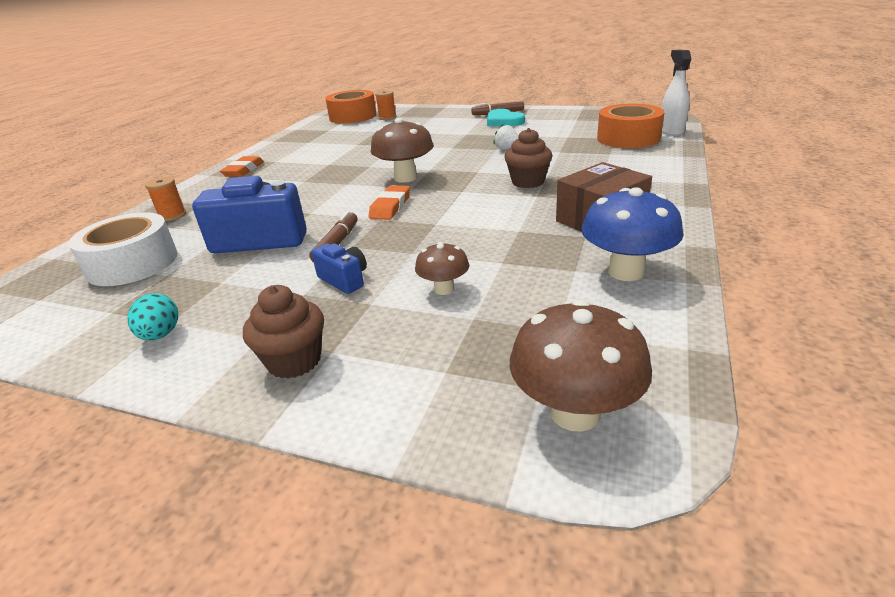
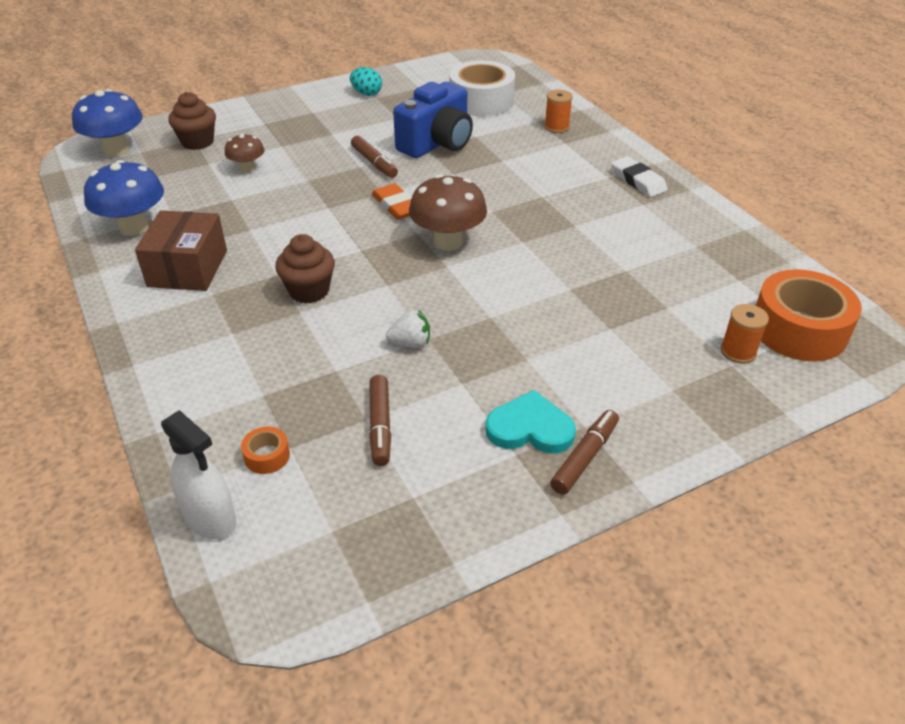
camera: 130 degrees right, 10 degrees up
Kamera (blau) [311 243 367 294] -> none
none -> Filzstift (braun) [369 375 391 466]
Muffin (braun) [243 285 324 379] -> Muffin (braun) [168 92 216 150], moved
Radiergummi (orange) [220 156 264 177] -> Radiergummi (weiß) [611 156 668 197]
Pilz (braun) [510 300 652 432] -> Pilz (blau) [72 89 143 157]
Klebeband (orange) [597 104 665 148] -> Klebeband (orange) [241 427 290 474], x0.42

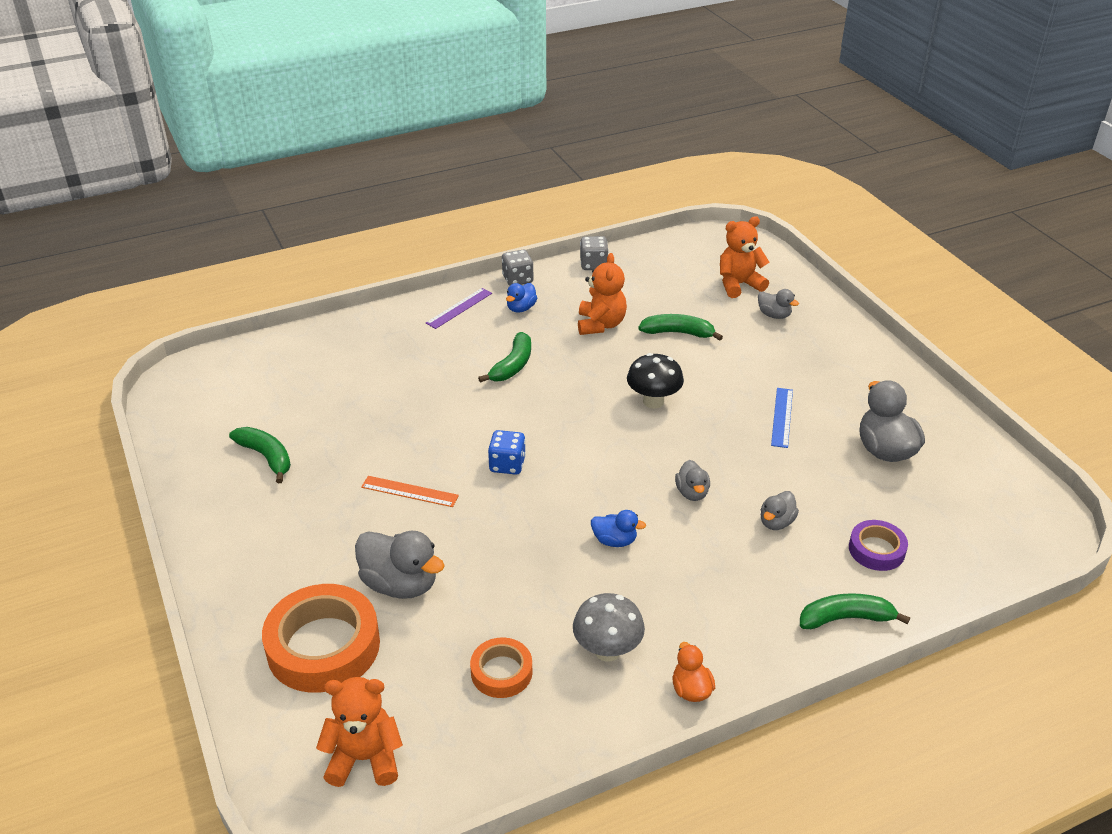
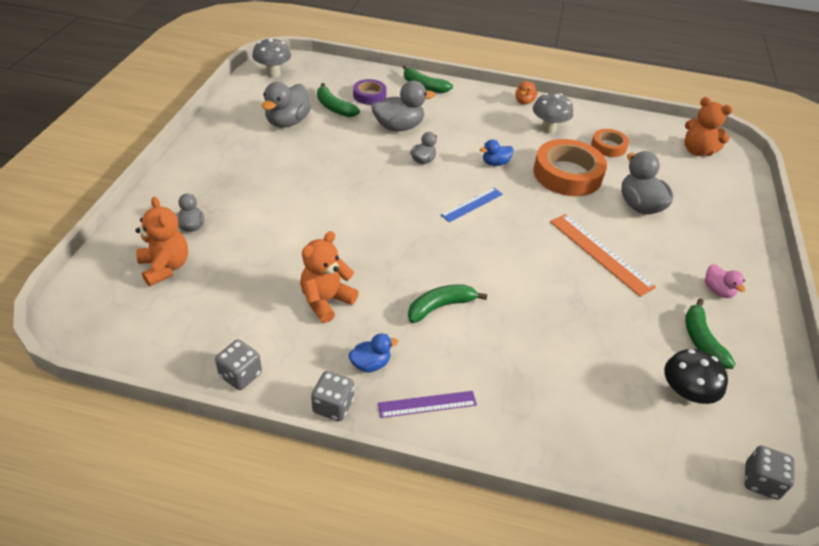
camera: 145 degrees left, 5 degrees up
Spielwürfel (blau) [488 430 526 475] -> none
none -> Pilz (grau) [252 37 291 77]
none -> Ente (rosa) [705 264 746 298]
none -> Spielwürfel (grau) [744 446 794 500]
Klebeband (orange) [262 584 380 693] -> Klebeband (orange) [533 139 607 196], moved
Pilz (schwarz) [627 353 684 409] -> Pilz (schwarz) [664 349 728 406], moved
Banane (grün) [638 314 723 341] -> Banane (grün) [317 83 360 117], moved
Lineal (blau) [771 388 793 448] -> Lineal (blau) [441 188 503 222], moved
Ente (blau) [591 510 646 547] -> Ente (blau) [480 139 514 166], 75 degrees counterclockwise
Teddybär (orange) [720 216 770 298] -> Teddybär (orange) [135 197 188 286], 135 degrees counterclockwise
Lineal (orange) [361 476 459 507] -> Lineal (orange) [550 214 656 297], x1.59
Ente (grau) [761 491 799 530] -> Ente (grau) [371 81 435 131], x1.80

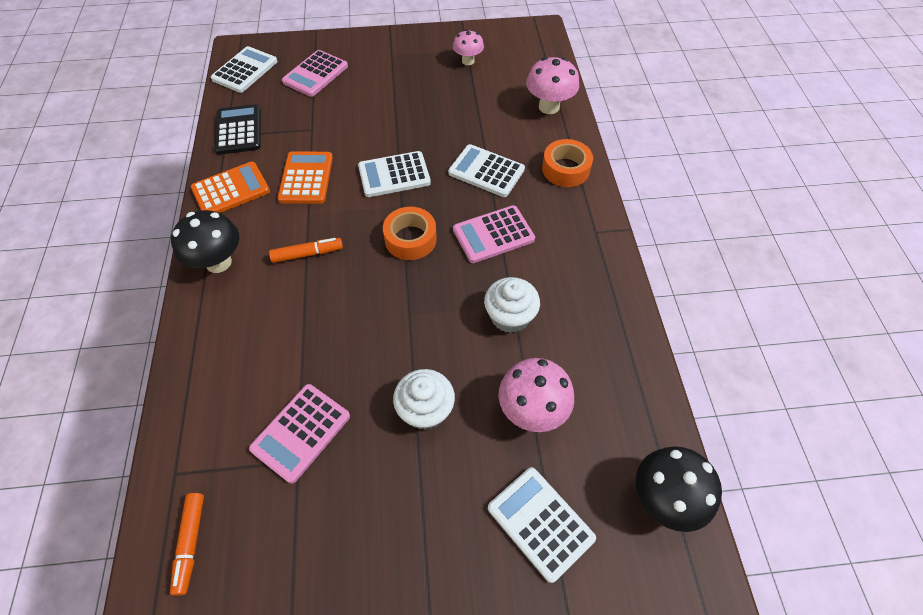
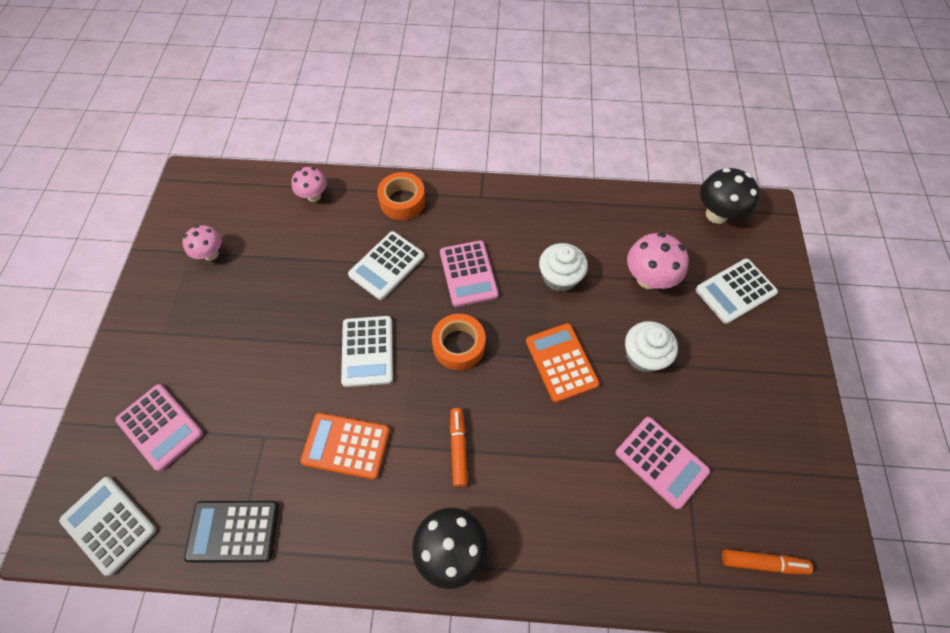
camera: 80 degrees left, 5 degrees up
Taschenrechner (orange) [191 162 270 213] -> Taschenrechner (orange) [526 323 599 403], moved
Pilz (rosa) [526 57 579 114] -> Pilz (rosa) [291 167 327 202], x0.64

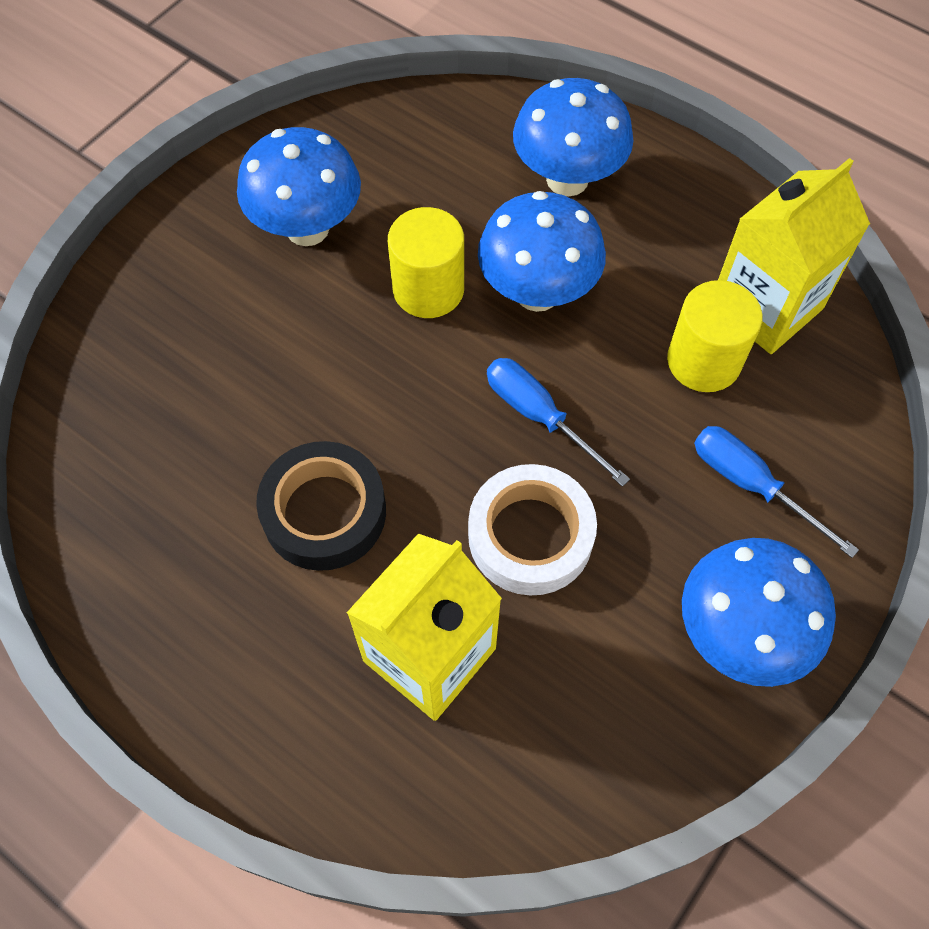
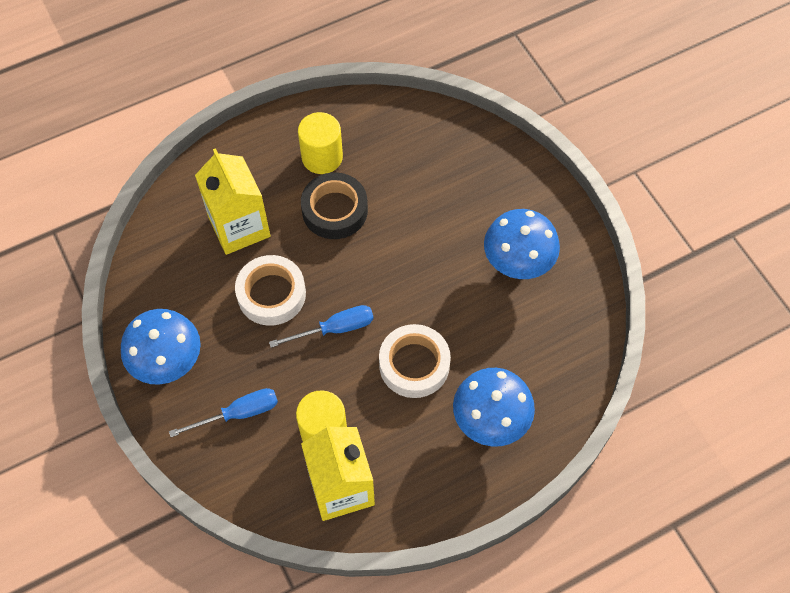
camera: 115 degrees right, 0 degrees up
Vollzylinder (gelb) [388 207 464 318] -> Vollzylinder (gelb) [298 112 343 174], moved
Pilz (blau) [478 191 606 312] -> Klebeband (weiß) [379 324 451 398]

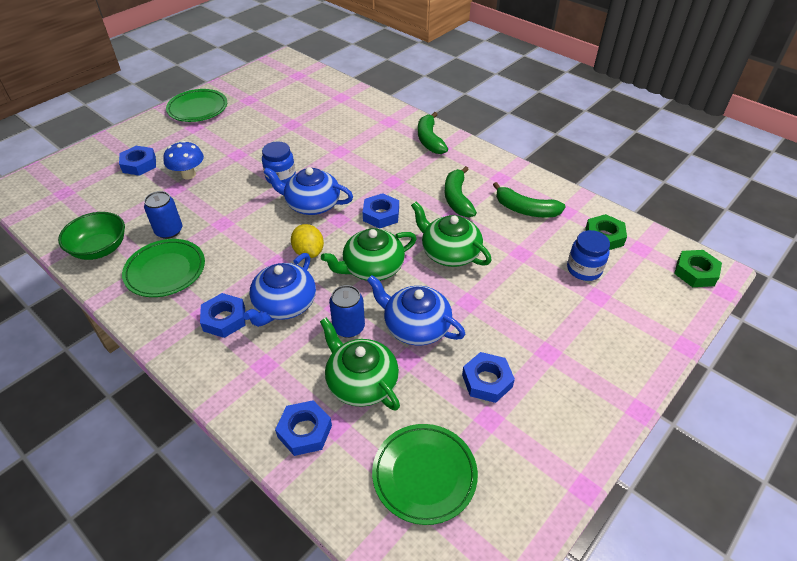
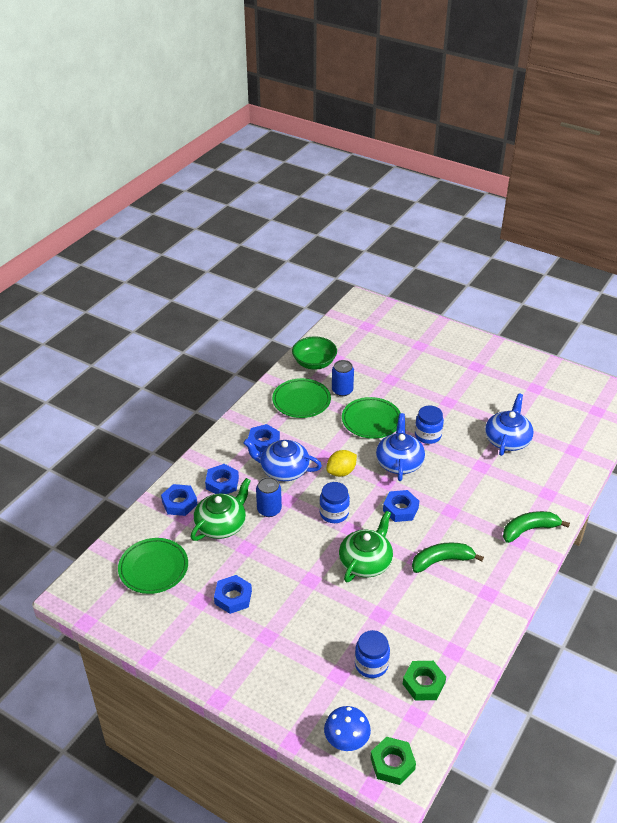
camera: 80 degrees right, 5 degrees down
Banane (grün) [493 182 566 218] -> none
Sechskantmutter (blau) [119 146 156 176] -> Sechskantmutter (blau) [205 464 239 494], moved
Pilz (blau) [163 141 204 180] -> Pilz (blau) [324 706 371 751], moved
Teller (grün) [166 89 227 122] -> Teller (grün) [342 397 400 439], moved
Teekanne (blau) [367 275 465 345] -> Teekanne (blau) [485 393 534 456], moved
Teekanne (grün) [321 228 417 281] -> Einmachglas (blau) [319 482 350 523]

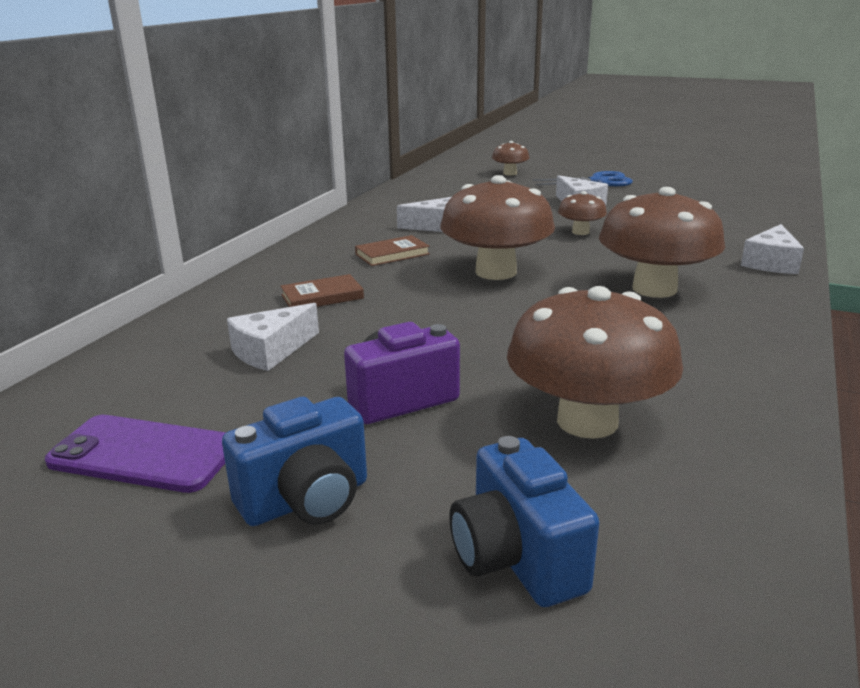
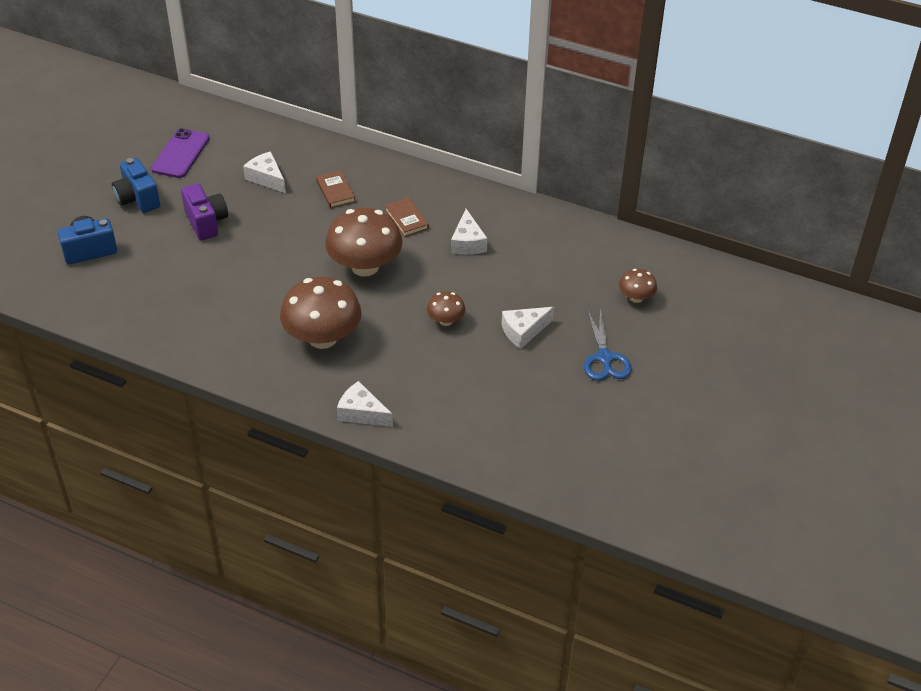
camera: 90 degrees right, 20 degrees up
Pilz (braun) [507 286 683 439] -> none

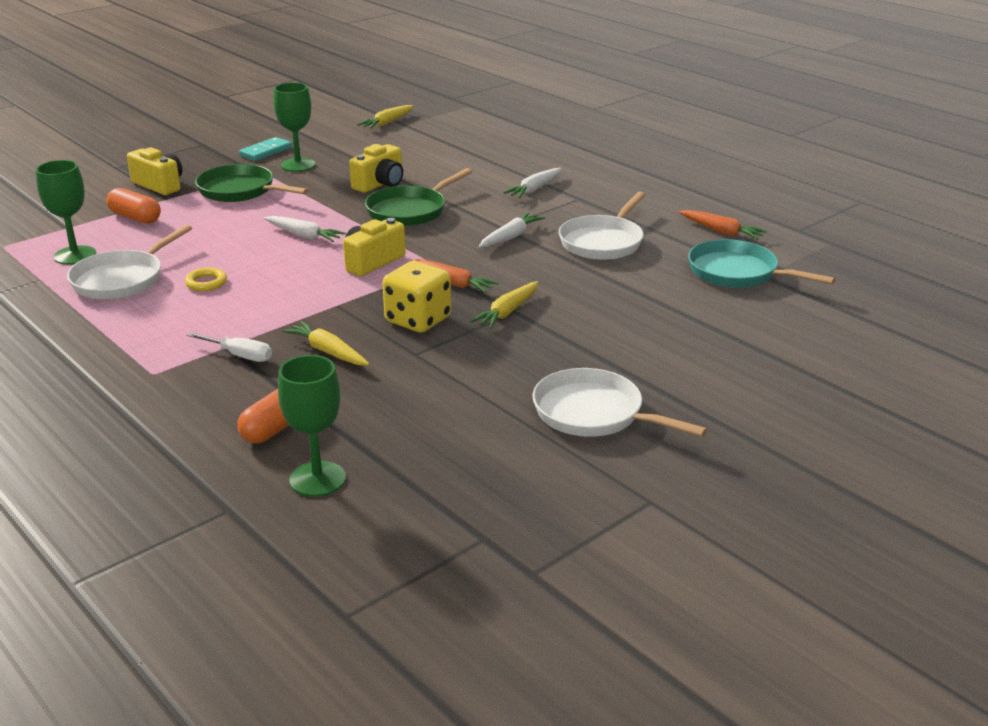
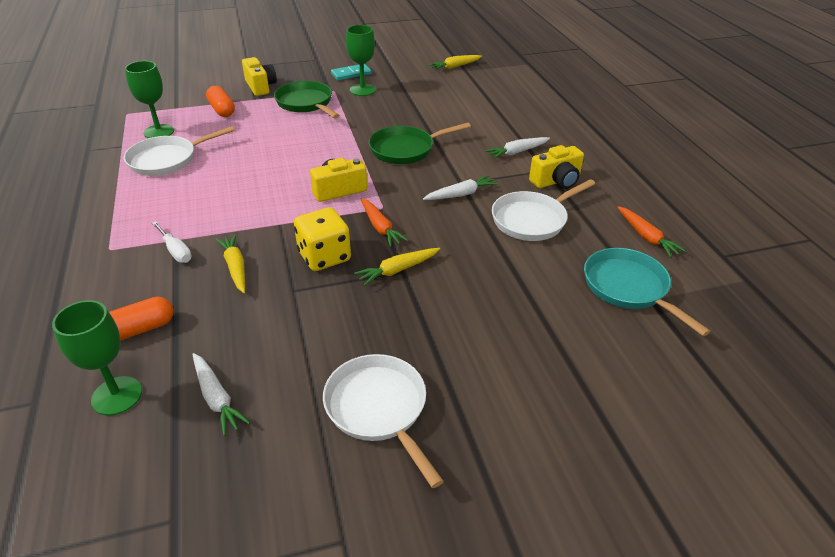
camera: 25 degrees right, 10 degrees up
Ring (gelb) [185 267 227 291] -> none
Karotte (weiß) [264 216 346 242] -> Karotte (weiß) [192 353 250 436], moved
Kamera (gelb) [349 144 403 193] -> Kamera (gelb) [529 145 584 189], moved

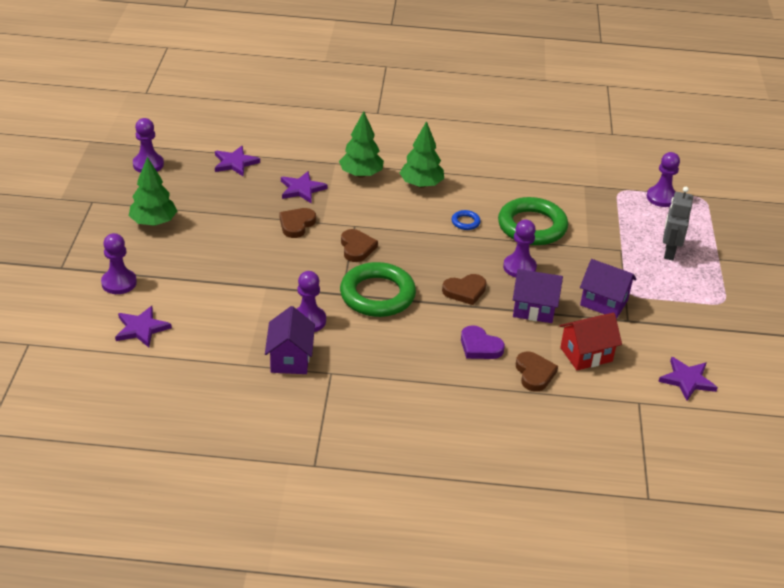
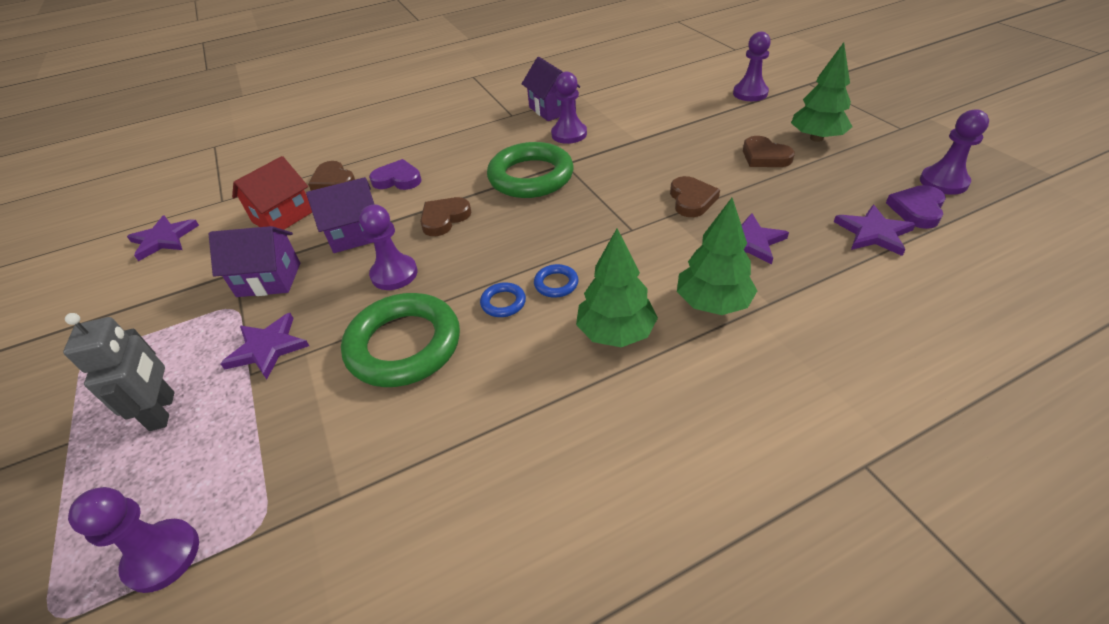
camera: 155 degrees right, 5 degrees up
none -> Ring (blau) [534 264 579 298]
none -> Herz (lila) [886 185 946 229]
Stern (lila) [115 306 172 347] -> Stern (lila) [220 313 309 380], moved
Herz (braun) [341 229 378 262] -> Herz (braun) [743 136 795 167], moved

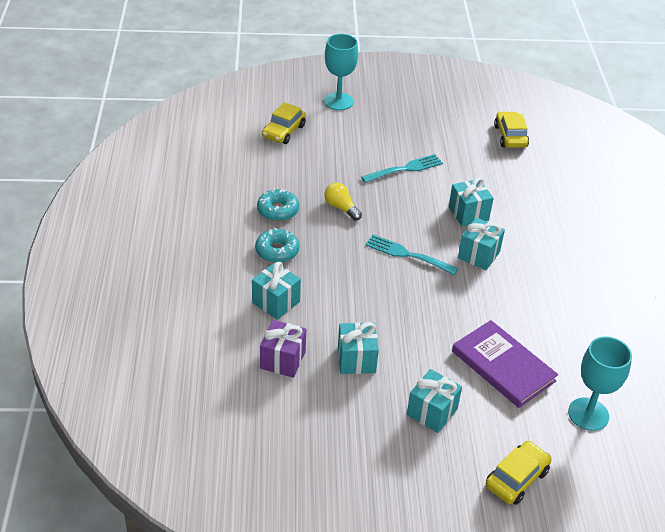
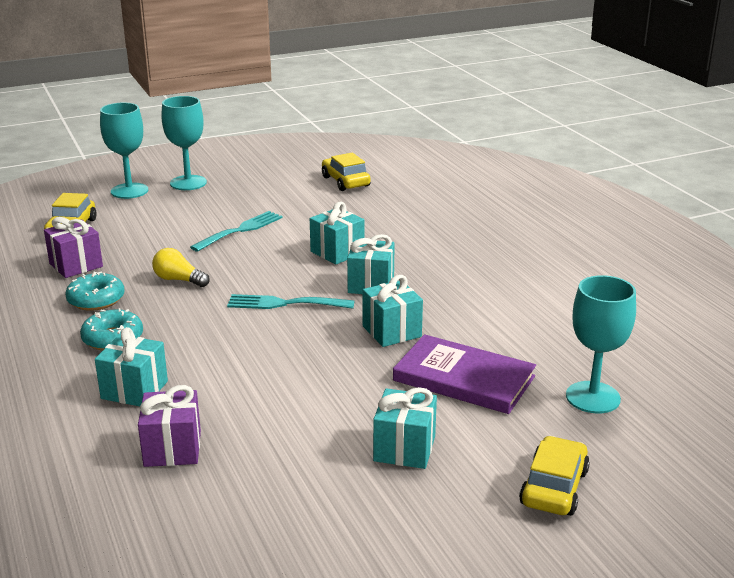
camera: 20 degrees left, 15 degrees down
none -> Geschenk (lila) [44 217 103 278]
none -> Kelch (türkis) [161 96 207 190]
Geschenk (türkis) [338 322 379 374] -> Geschenk (türkis) [363 275 423 347], moved

